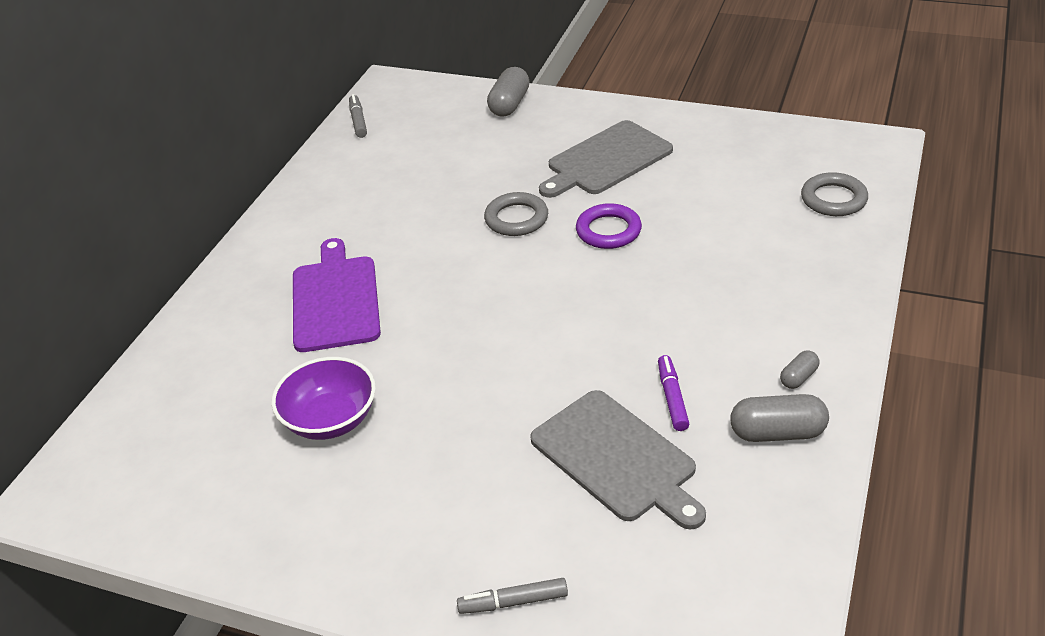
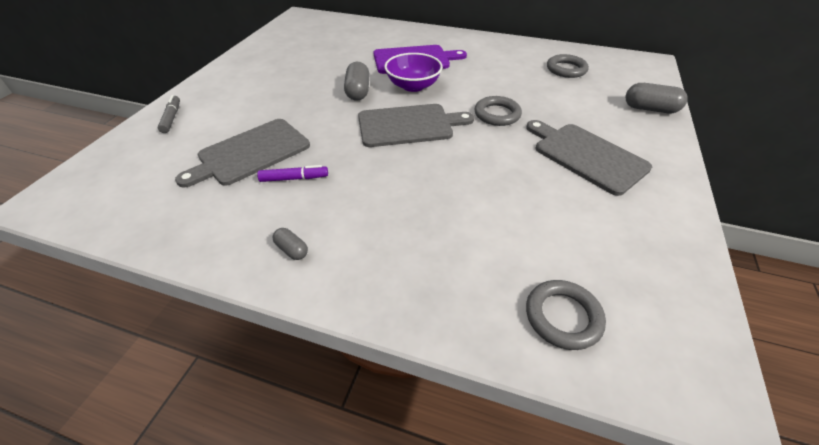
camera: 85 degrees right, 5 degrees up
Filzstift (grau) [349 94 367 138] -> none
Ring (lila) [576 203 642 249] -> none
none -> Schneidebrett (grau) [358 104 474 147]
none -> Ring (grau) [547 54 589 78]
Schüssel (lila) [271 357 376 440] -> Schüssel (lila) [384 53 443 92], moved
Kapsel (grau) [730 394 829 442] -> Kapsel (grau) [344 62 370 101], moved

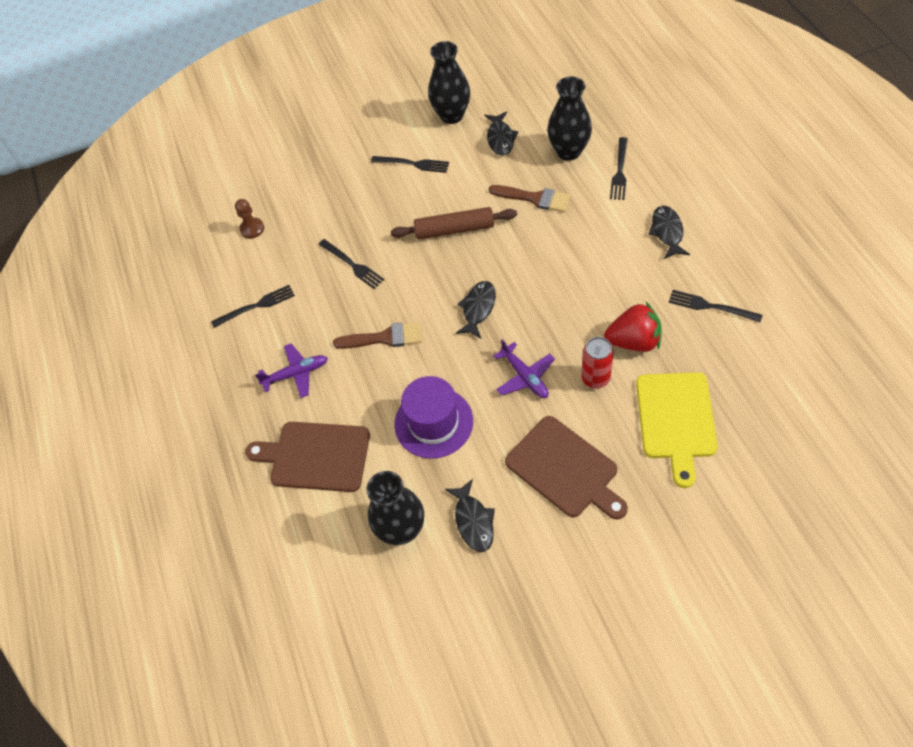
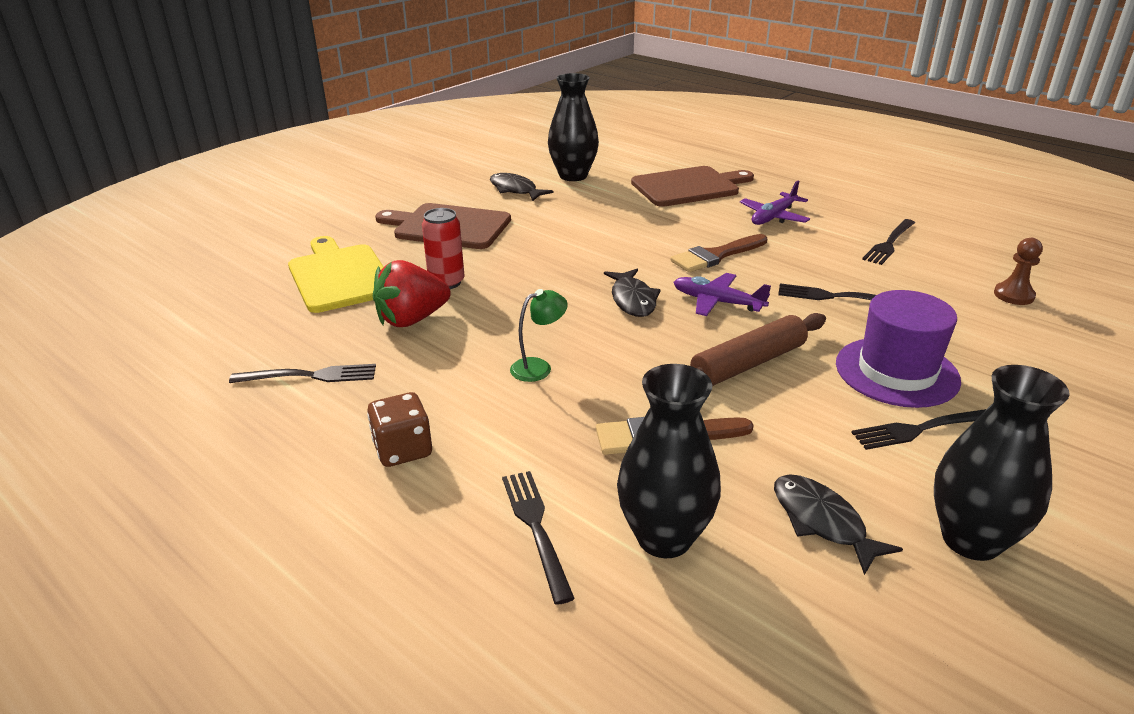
camera: 145 degrees right, 25 degrees down
none -> Lampe (grün) [510 289 568 382]
Hut (lila) [394 376 473 459] -> Hut (lila) [836 290 961 408], moved
Flugzeug (lila) [493 339 555 398] -> Flugzeug (lila) [674 273 771 316], moved
Fisch (schwarz) [648 206 690 259] -> Spielwürfel (braun) [367 392 432 467]

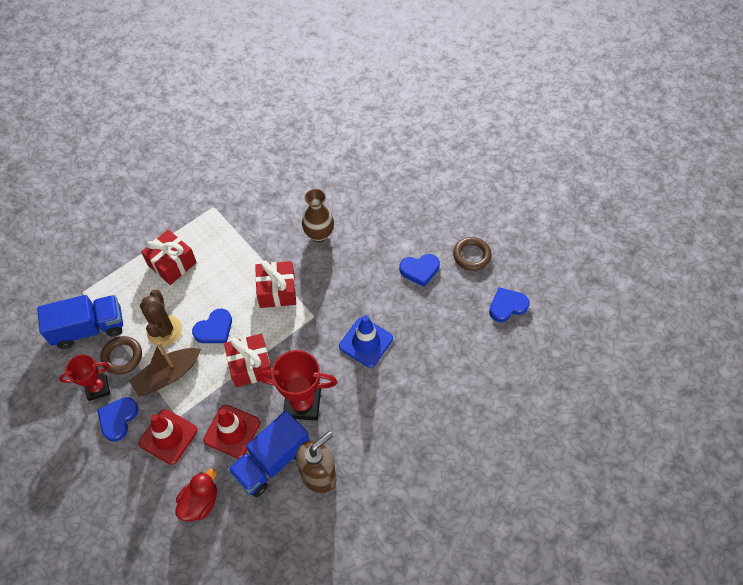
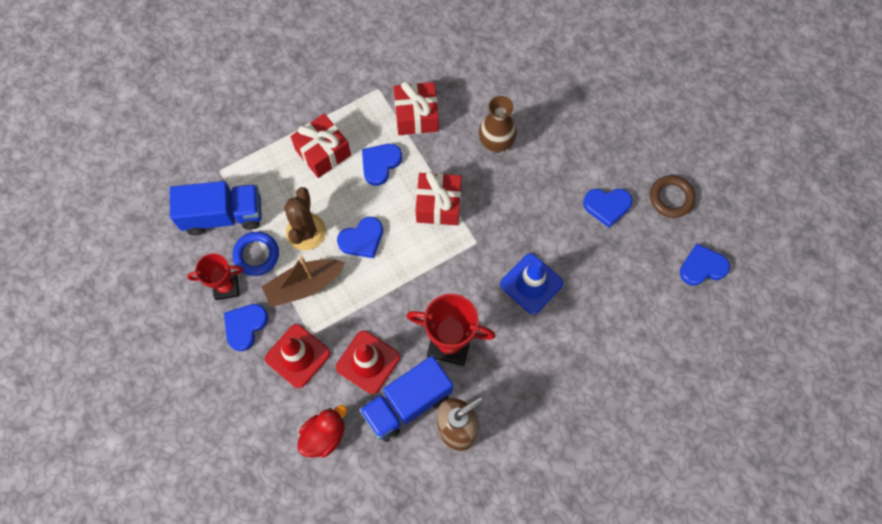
camera: 10 degrees right, 10 degrees up
none -> Herz (blau) [362 144 402 186]
Geschenk (rot) [224 334 272 387] -> Geschenk (rot) [394 81 439 135], moved
Ring (braun) [100 336 142 375] -> Ring (blau) [232 232 279 276]

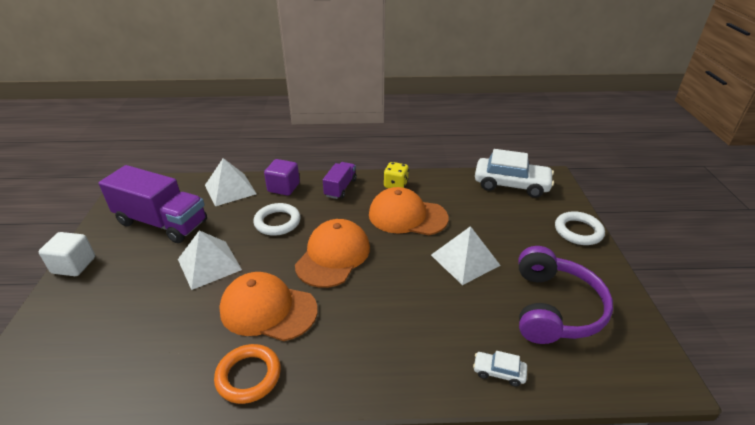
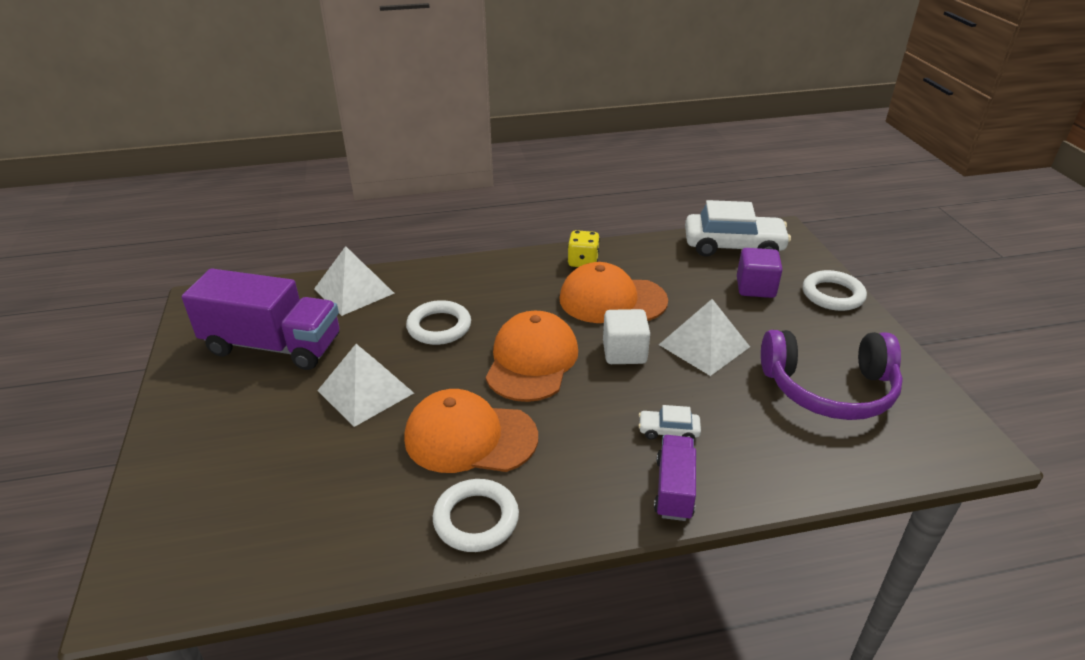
camera: 10 degrees left, 0 degrees up
Kubus (weiß) [39 232 95 276] -> Kubus (weiß) [603 309 650 364], moved
Kubus (lila) [264 159 300 196] -> Kubus (lila) [737 248 783 298], moved
Lastwagen (lila) [323 162 356 199] -> Lastwagen (lila) [654 435 696 521], moved
Auto (weiß) [473 351 527 387] -> Auto (weiß) [638 405 701 440], moved
Ring (orange) [214 344 281 404] -> Ring (weiß) [433 479 519 552]
Kopfhörer (lila) [518 246 613 344] -> Kopfhörer (lila) [761 330 903 420], 90 degrees clockwise

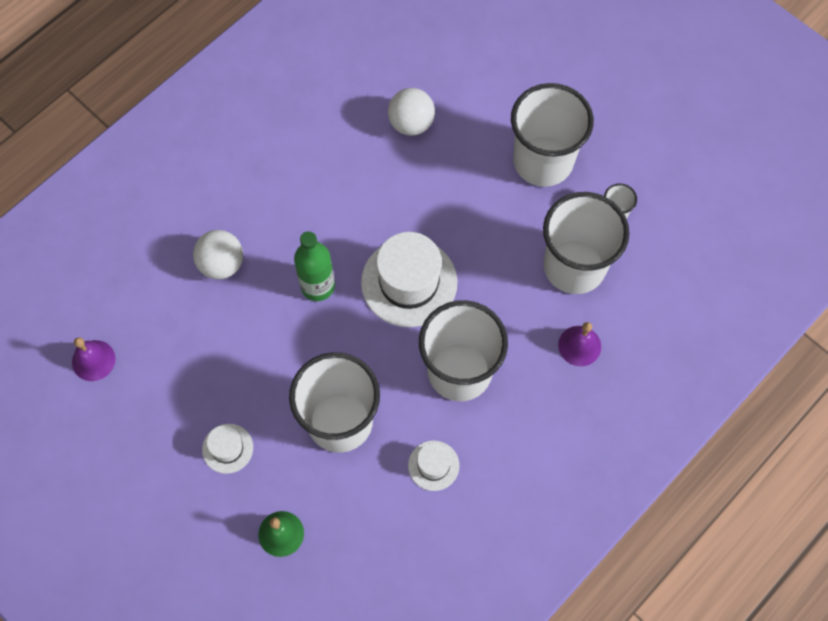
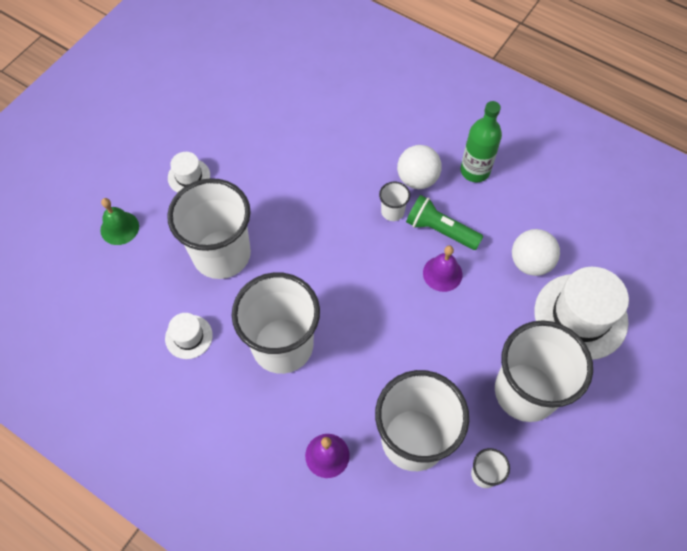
camera: 80 degrees right, 5 degrees down
none -> Becher (weiß) [379 182 410 221]
none -> Taschenlampe (grün) [406 195 483 250]
Glocke (lila) [72 337 115 381] -> Glocke (lila) [423 246 462 292], moved
Ball (weiß) [193 230 243 279] -> Ball (weiß) [397 145 442 189], moved
Flasche (grün) [294 231 335 301] -> Flasche (grün) [460 101 502 182], moved
Hut (weiß) [361 232 457 327] -> Hut (weiß) [534 267 629 360], moved

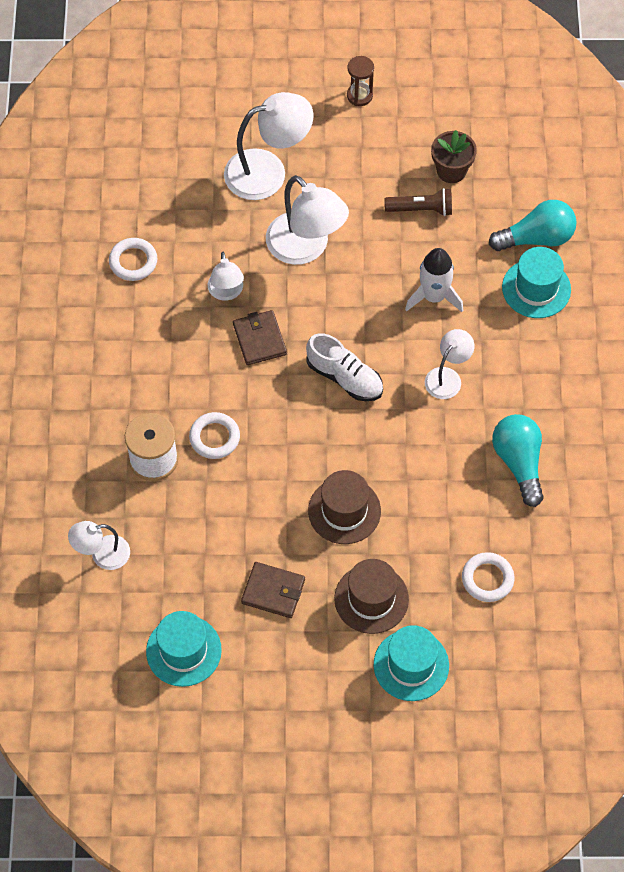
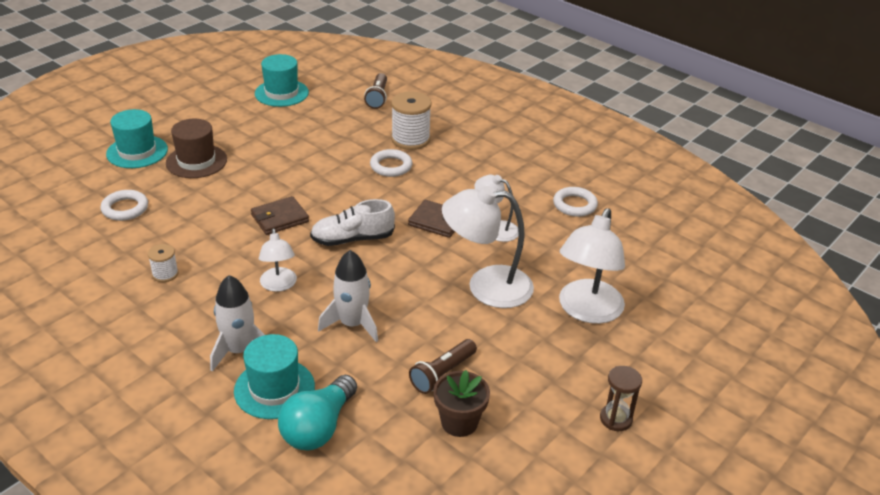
camera: 130 degrees right, 25 degrees down
Hut (braun) [308 470 381 544] -> none
none -> Rakete (weiß) [210 275 265 372]
Geldbörse (braun) [241 562 305 618] -> Geldbörse (braun) [251 196 309 235], moved
Lampe (weiß) [68 521 130 570] -> Taschenlampe (braun) [364 73 387 109]
Glühbirne (türkis) [492 414 544 507] -> Garnrolle (weiß) [148 244 179 282]

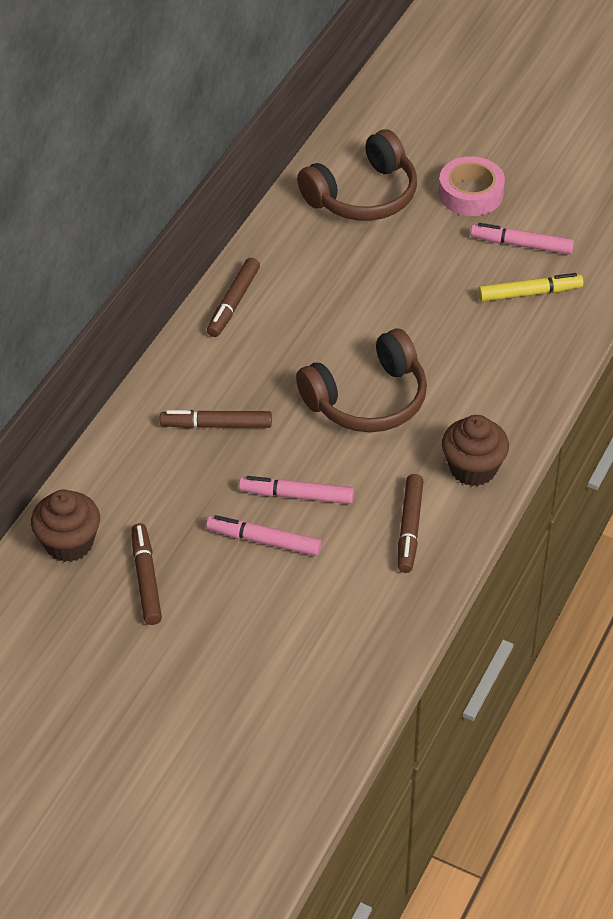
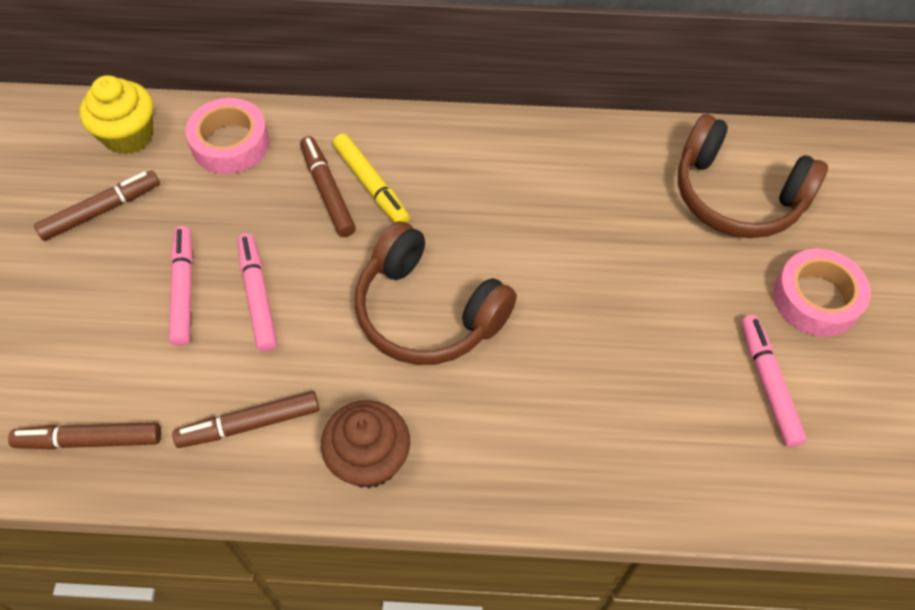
camera: 65 degrees right, 10 degrees up
none -> Klebeband (rosa) [186 98 269 174]
Filzstift (braun) [207 258 260 337] -> Filzstift (braun) [8 422 161 450], moved
Filzstift (gelb) [478 273 583 302] -> Filzstift (gelb) [333 134 410 223], moved
Muffin (braun) [31 490 100 562] -> Muffin (gelb) [79 75 153 155]

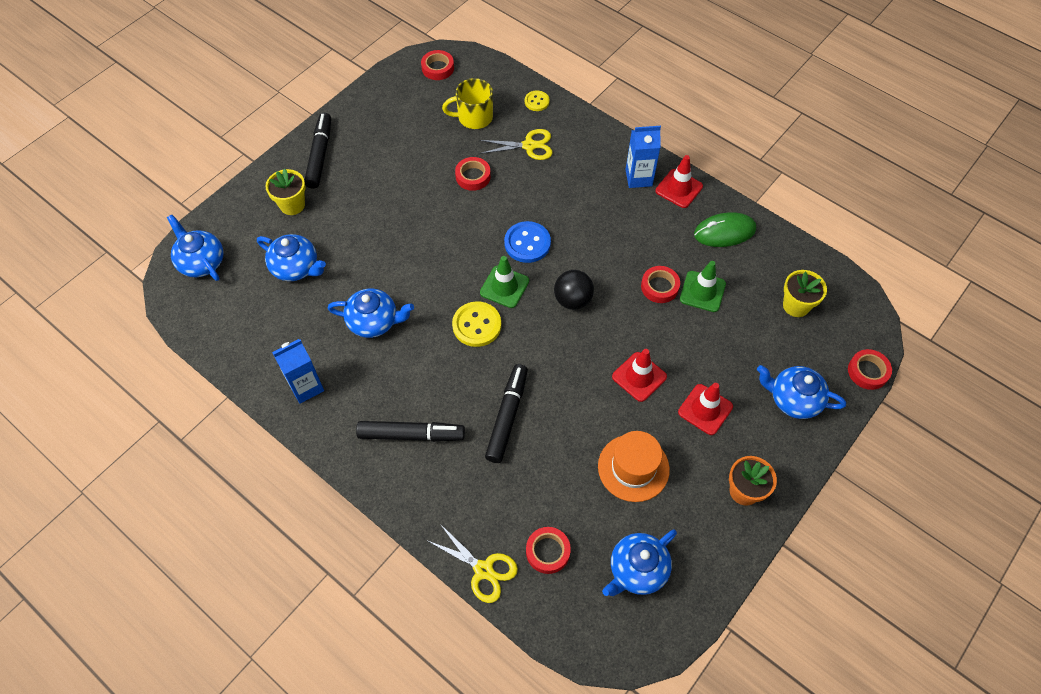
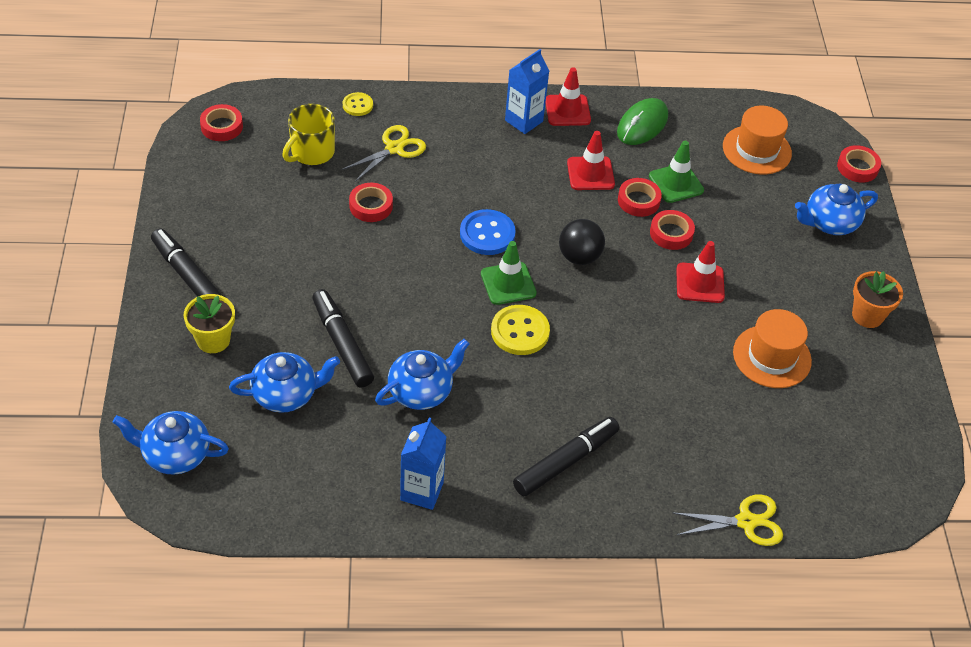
camera: 45 degrees left, 10 degrees down
Teekanne (blau) [602 529 677 596] -> none
Filzstift (schwarz) [485 364 528 463] -> Filzstift (schwarz) [312 289 374 387], moved
Klebeband (rot) [526 527 571 574] -> Klebeband (rot) [650 210 695 250], moved
Leitkegel (rot) [678 383 733 435] -> Leitkegel (rot) [567 131 615 190], moved
Blumentopf (gelb) [783 270 827 317] -> Hut (orange) [723 106 792 175]

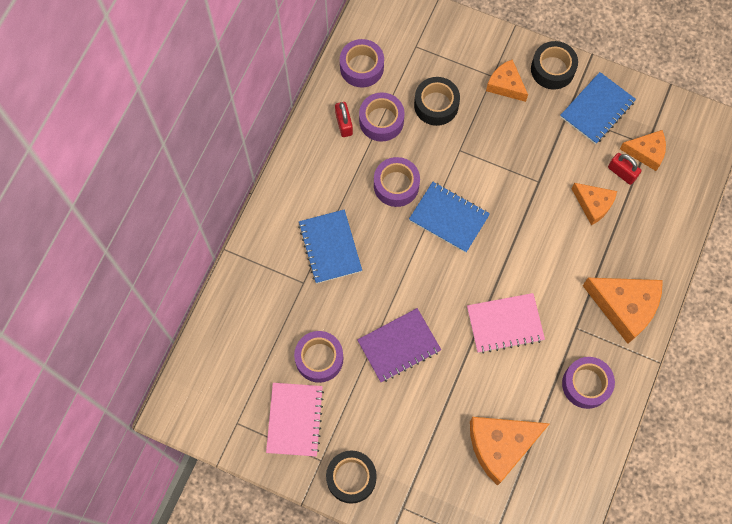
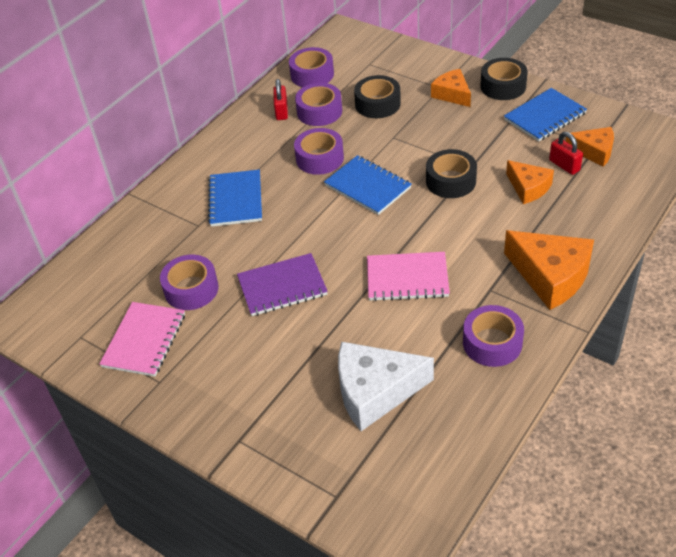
camera: 15 degrees right, 25 degrees down
Klebeband (schwarz) [326 450 377 504] -> Klebeband (schwarz) [426 149 477 198], moved
Käse (orange) [470 417 550 486] -> Käse (weiß) [338 342 434 431]

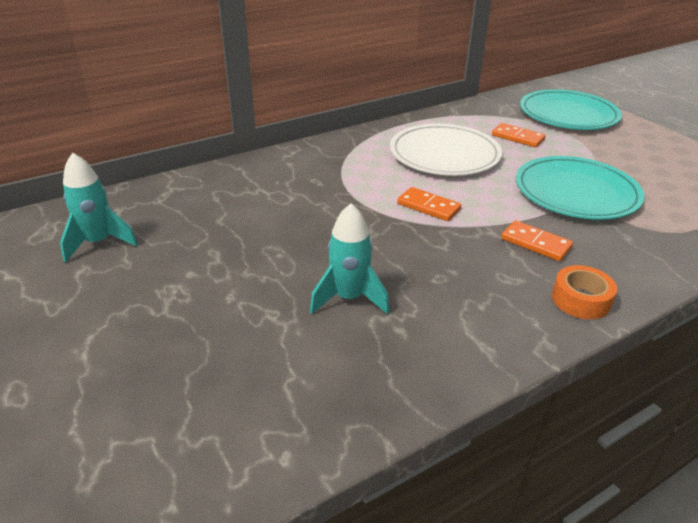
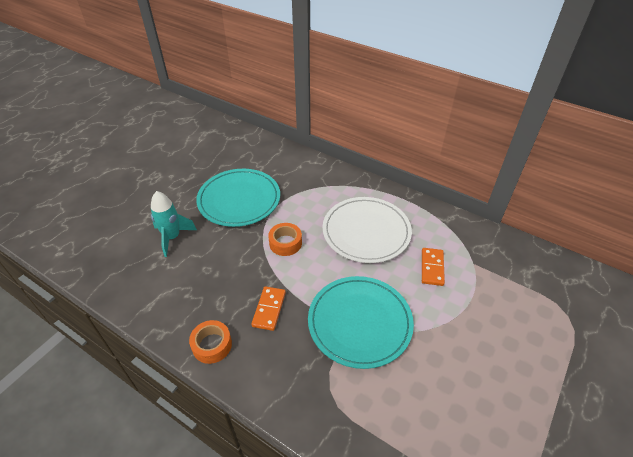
camera: 65 degrees right, 10 degrees up
Rakete (türkis) [60 152 138 263] -> none
Teller (türkis) [520 89 622 130] -> Teller (türkis) [196 169 280 227], moved
Dominostein (orange) [397 187 461 221] -> Klebeband (orange) [268 223 302 256]

